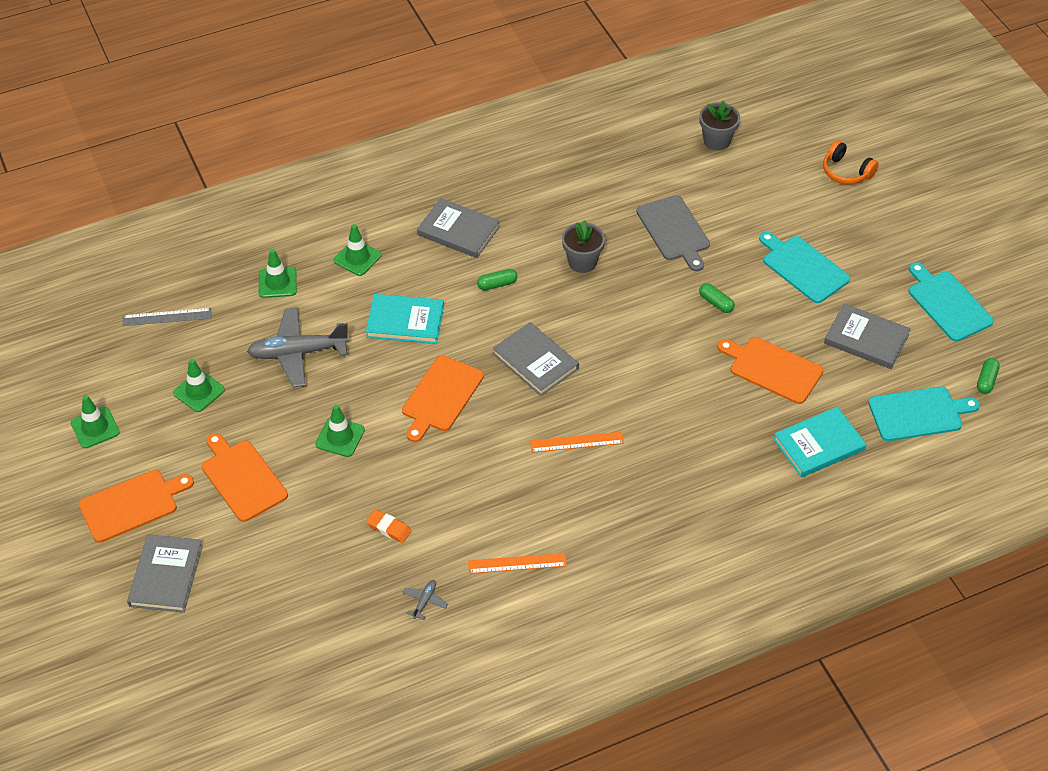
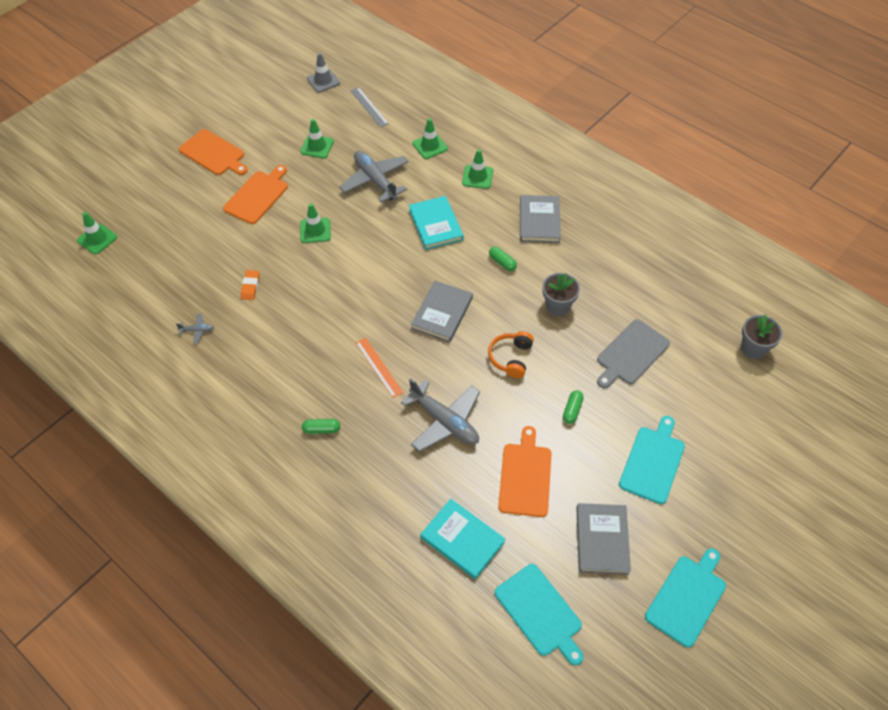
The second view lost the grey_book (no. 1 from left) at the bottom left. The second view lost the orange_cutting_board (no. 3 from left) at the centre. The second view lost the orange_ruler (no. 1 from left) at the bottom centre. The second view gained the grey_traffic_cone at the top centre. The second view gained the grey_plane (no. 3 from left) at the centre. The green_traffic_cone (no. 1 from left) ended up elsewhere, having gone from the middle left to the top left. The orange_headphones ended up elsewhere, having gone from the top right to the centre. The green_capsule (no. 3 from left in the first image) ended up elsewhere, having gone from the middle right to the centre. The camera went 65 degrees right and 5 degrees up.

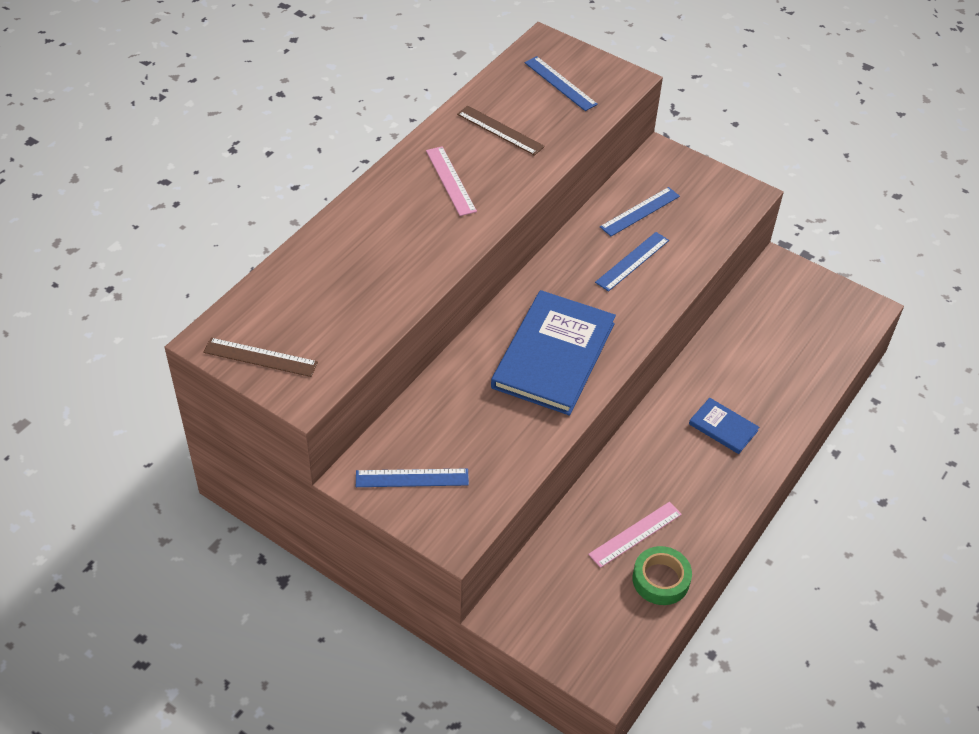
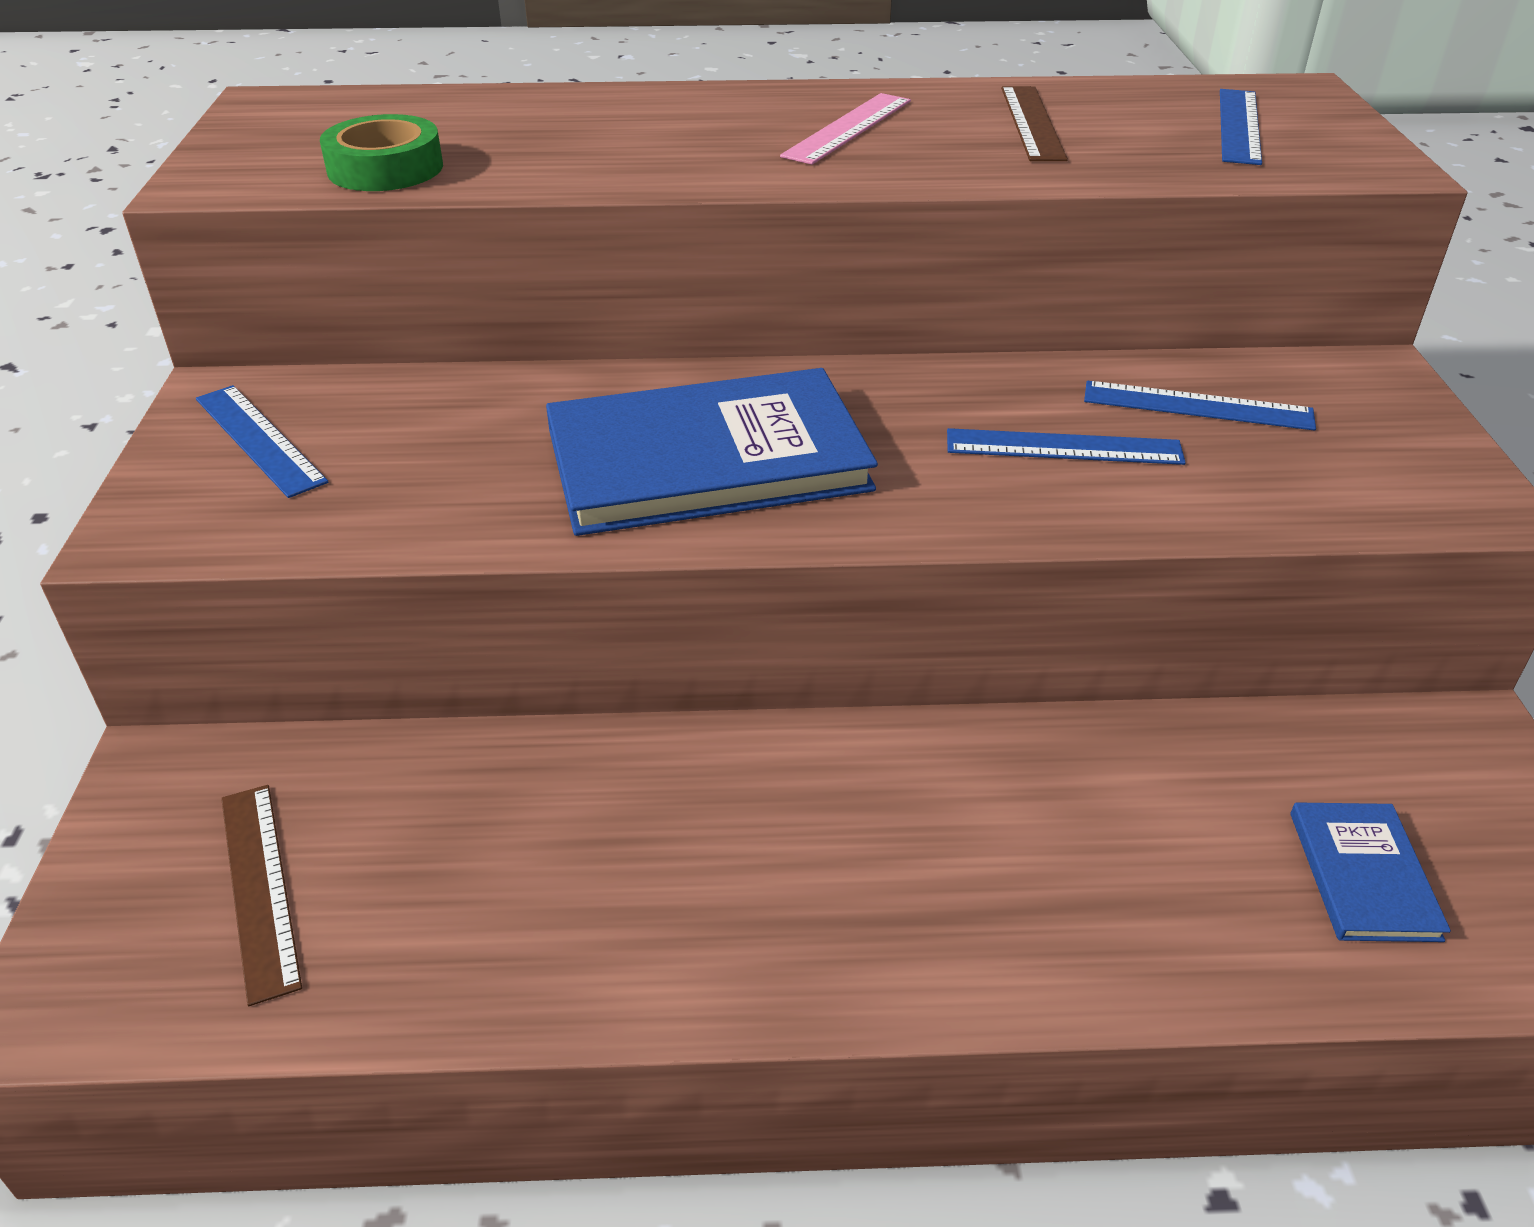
The second view lost the pink_ruler (no. 2 from left) at the bottom centre. The brown_ruler (no. 1 from left) ended up elsewhere, having gone from the middle left to the bottom left. The green_tape ended up elsewhere, having gone from the bottom right to the top left. The blue_book (no. 2 from left) ended up elsewhere, having gone from the middle right to the bottom right. The camera went 55 degrees right and 10 degrees down.

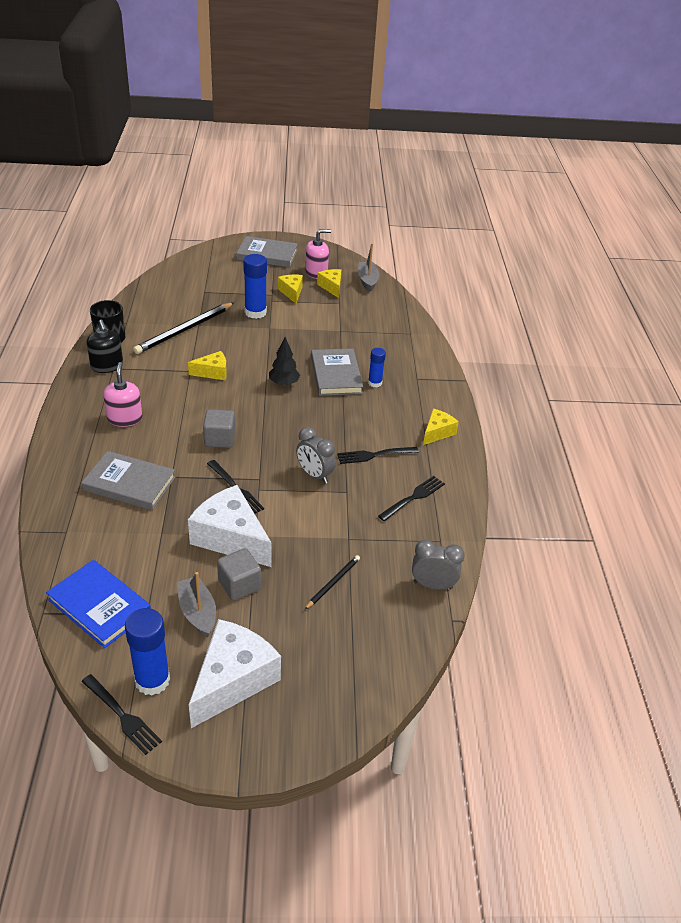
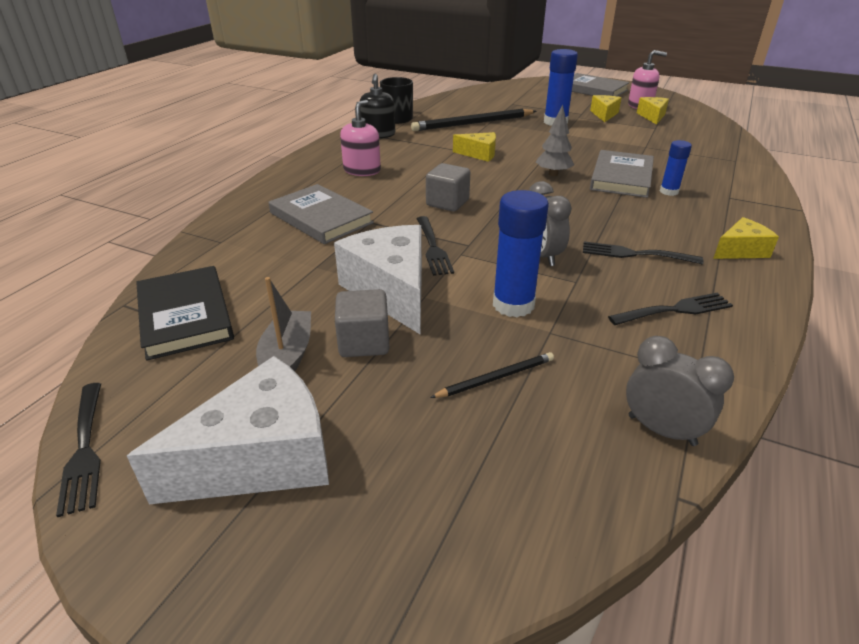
The second view lost the grey_boat (no. 2 from left) at the top centre. The blue_glue_stick (no. 1 from left) ended up elsewhere, having gone from the bottom left to the centre. What was the blue_book at the middle left turned into the black_book at the middle left. What was the black_tree at the centre turned into the grey_tree at the top centre. The camera went 30 degrees right and 5 degrees down.

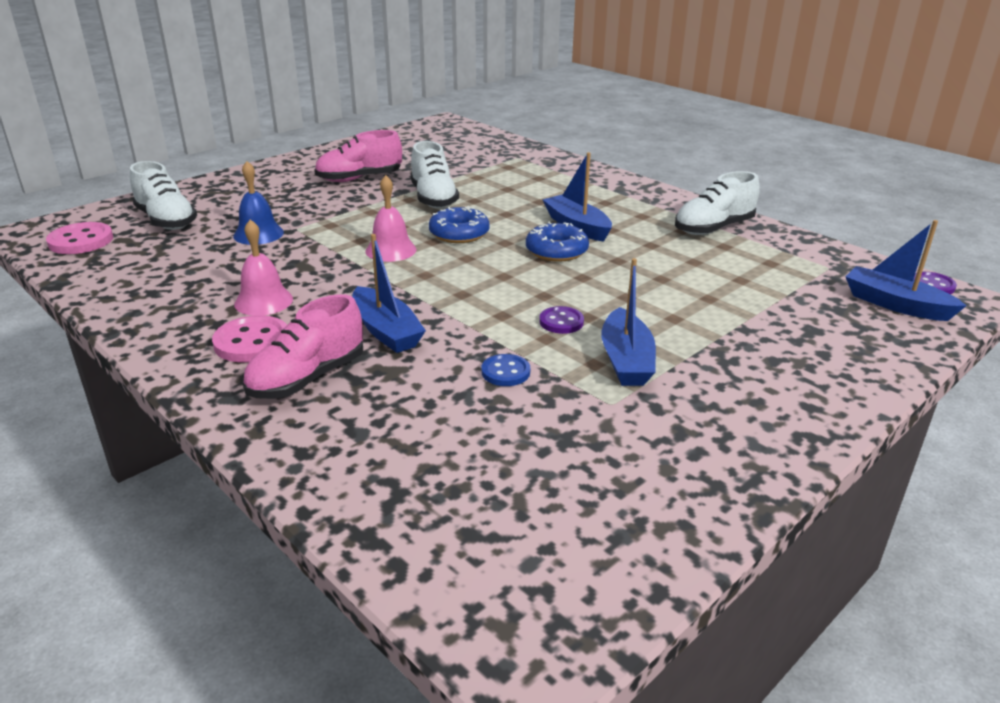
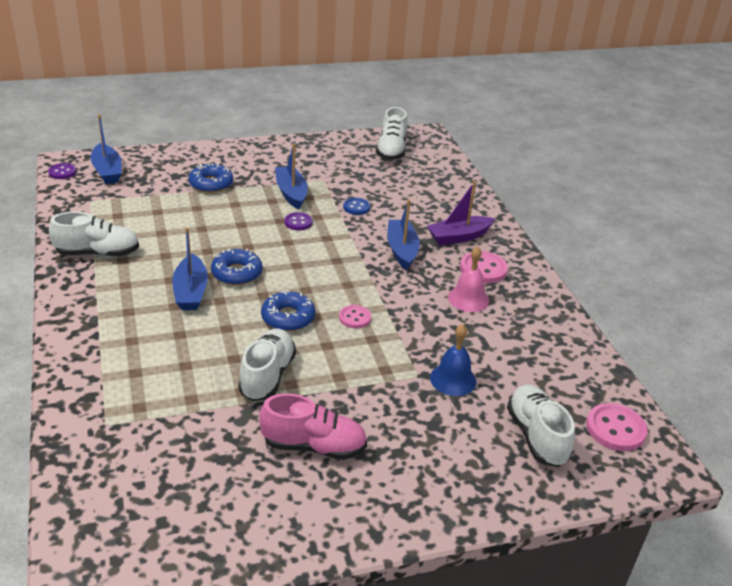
The second view gained the blue_donut (no. 1 from left) at the top left. The second view gained the white_shoe (no. 3 from left) at the top centre. Where the pink_shoe (no. 1 from left) stood at the middle left, the purple_boat came to stand at the centre. Where the pink_bell (no. 2 from left) stood at the top centre, the pink_button (no. 1 from left) came to stand at the centre. The blue_boat (no. 3 from left) at the centre ended up facing another way, 45 degrees counterclockwise from before. The camera went 155 degrees left and 5 degrees up.

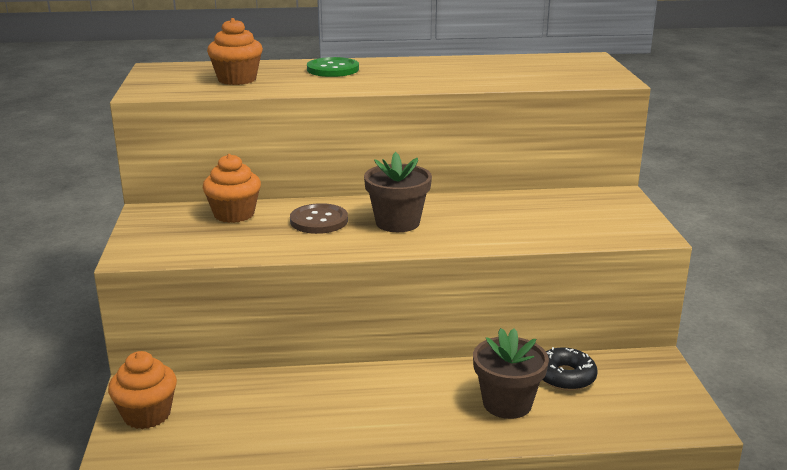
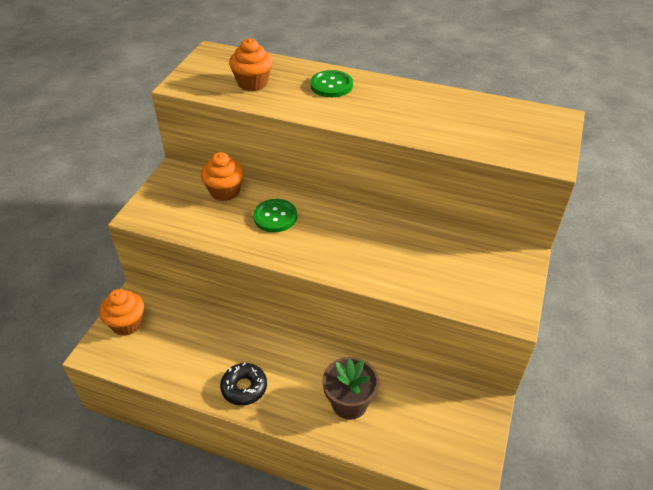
The second view lost the brown_flower_pot (no. 1 from left) at the centre. The black_donut ended up elsewhere, having gone from the bottom right to the bottom centre. What was the brown_button at the centre turned into the green_button (no. 1 from left) at the centre. The camera went 25 degrees right and 20 degrees up.

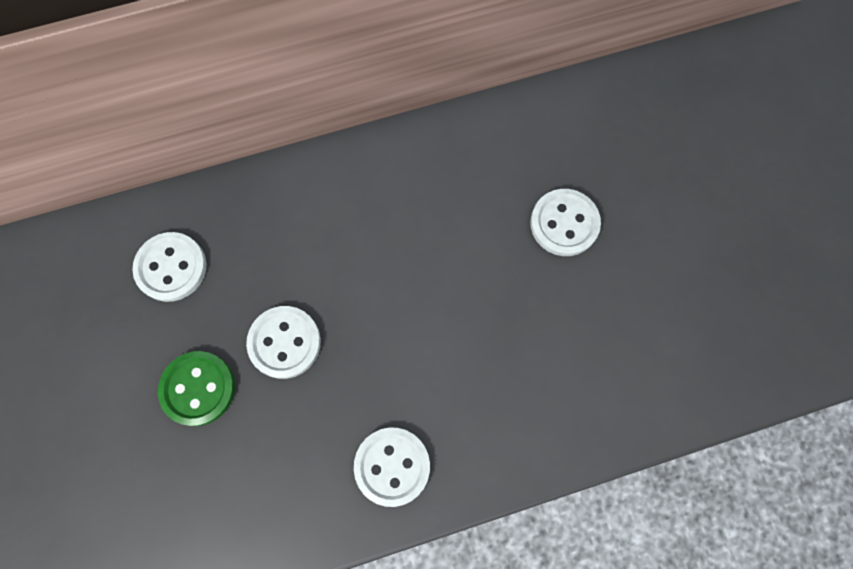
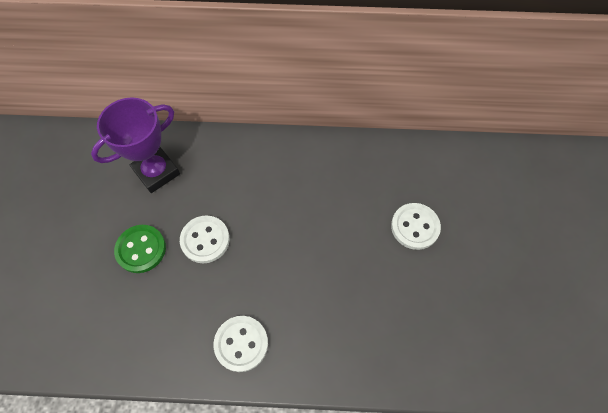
Where the white_button (no. 1 from left) stood at the middle left, the purple_trophy came to stand at the middle left. The camera went 20 degrees right and 10 degrees down.

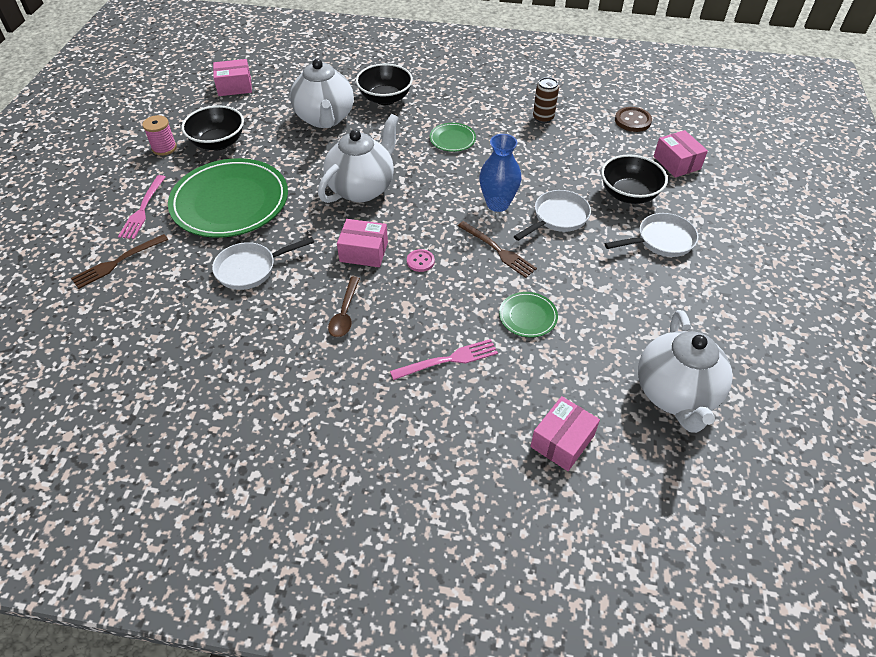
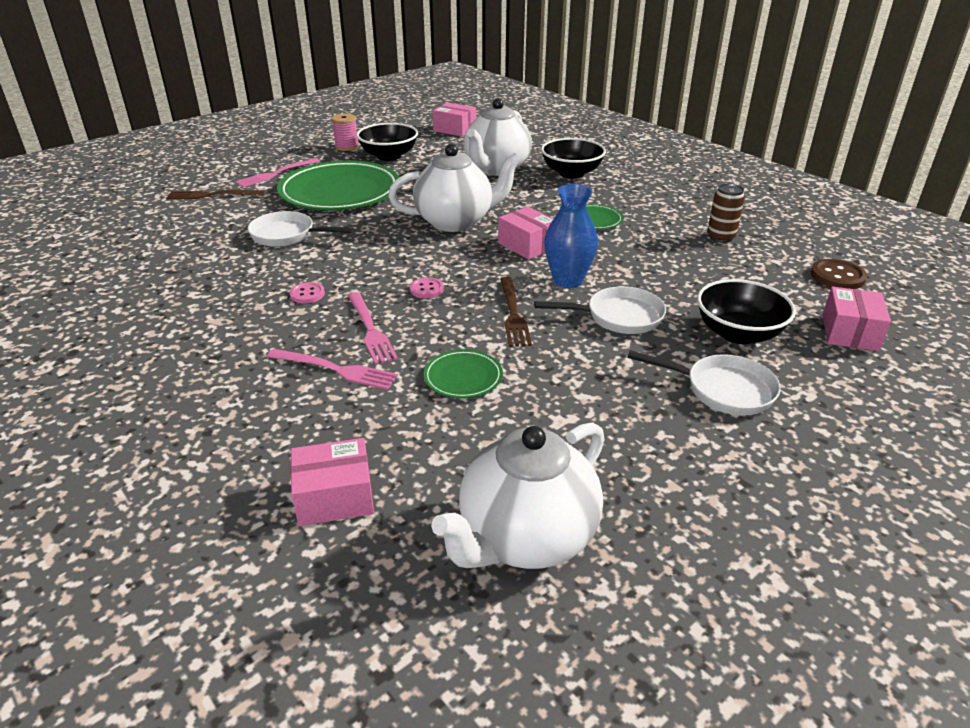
The second view gained the pink_fork (no. 3 from left) at the centre. The pink_box (no. 2 from left in the first image) ended up elsewhere, having gone from the centre to the top centre. Where the brown_spoon stood at the centre, the pink_button (no. 1 from left) came to stand at the middle left. The camera went 40 degrees right and 15 degrees down.

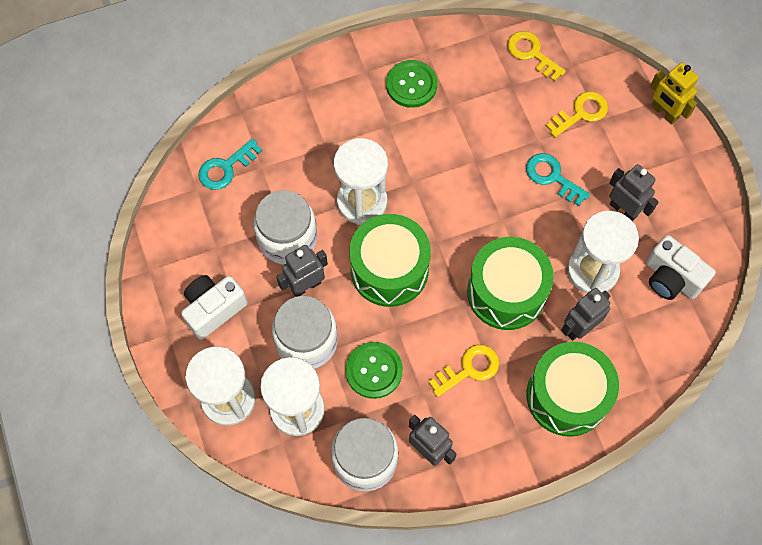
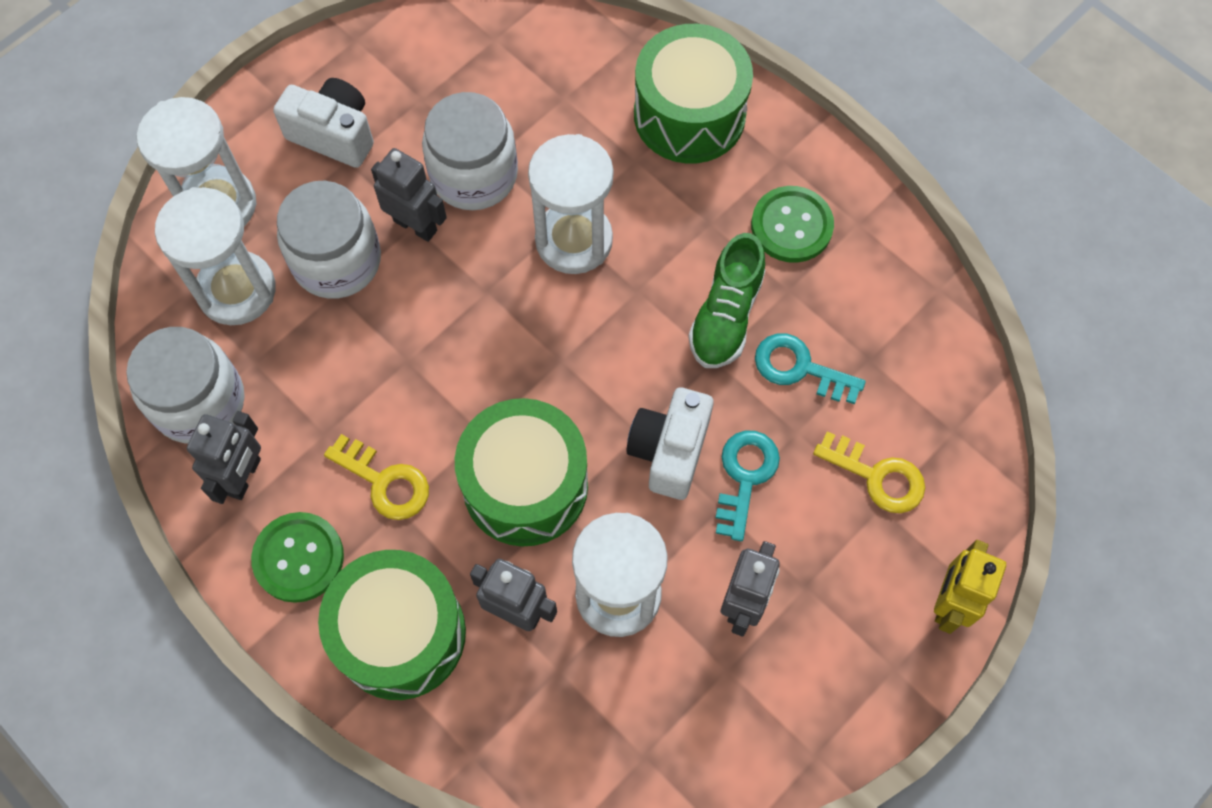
The second view lost the yellow_key (no. 2 from left) at the top right. The second view gained the green_shoe at the centre. The turquoise_key (no. 1 from left in the first image) ended up elsewhere, having gone from the top left to the middle right. The green_button (no. 1 from left) ended up elsewhere, having gone from the bottom centre to the bottom left. The green_drum (no. 1 from left in the first image) ended up elsewhere, having gone from the centre to the top centre. The white_camera (no. 2 from left) ended up elsewhere, having gone from the middle right to the centre. The camera went 65 degrees right and 0 degrees up.

